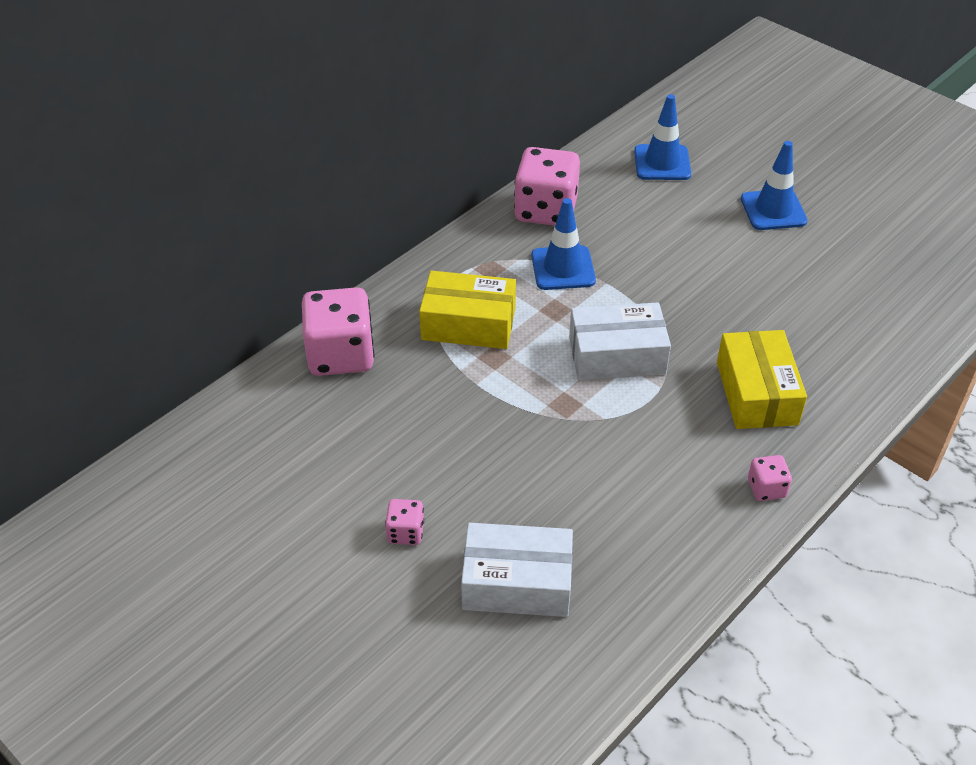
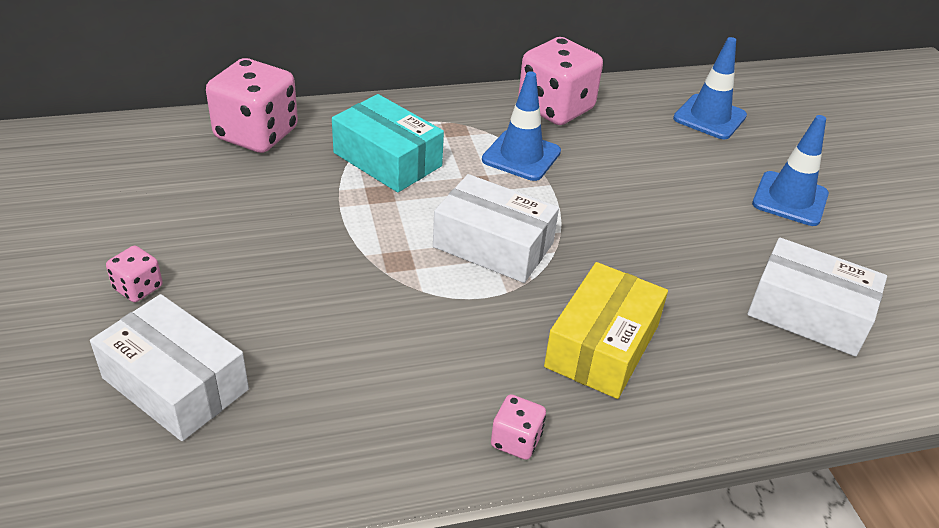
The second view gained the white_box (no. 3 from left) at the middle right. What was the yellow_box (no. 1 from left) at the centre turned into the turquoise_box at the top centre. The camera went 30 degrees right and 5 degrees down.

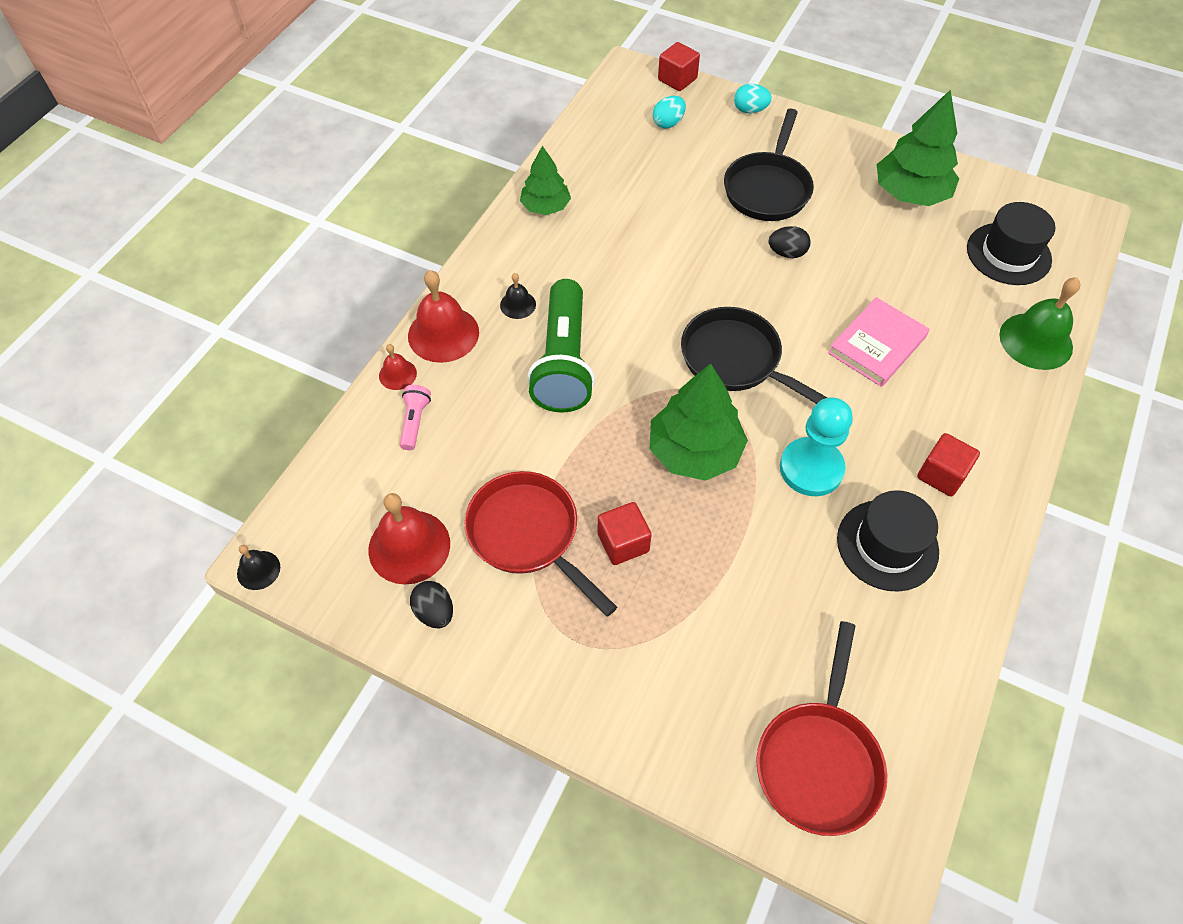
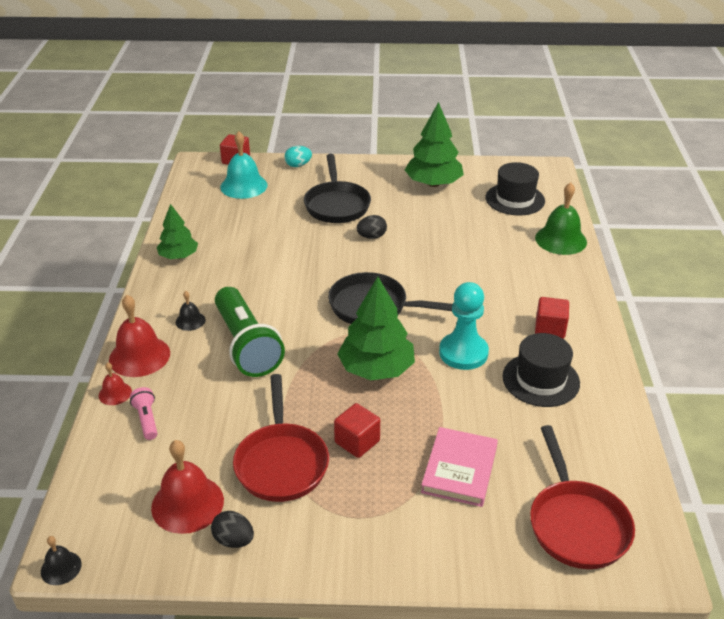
The pink_book ended up elsewhere, having gone from the middle right to the bottom centre. Where the turquoise_egg (no. 1 from left) stood at the top centre, the turquoise_bell came to stand at the top centre. The red_pan (no. 1 from left) at the centre ended up facing another way, 120 degrees counterclockwise from before. The camera went 25 degrees left and 20 degrees down.

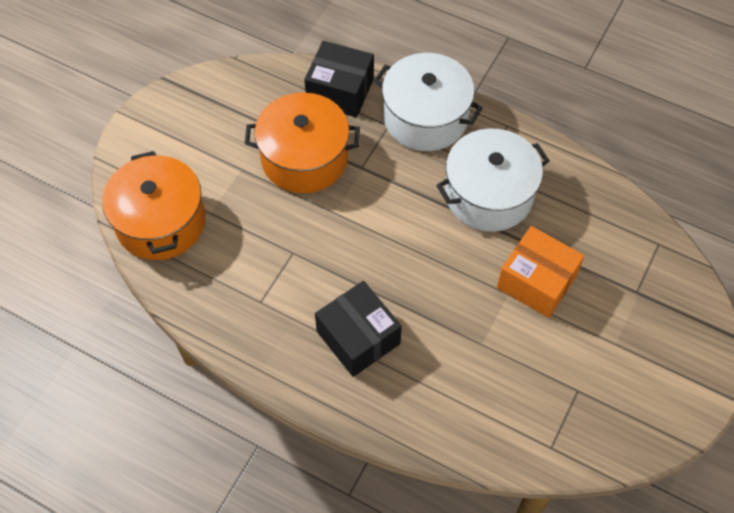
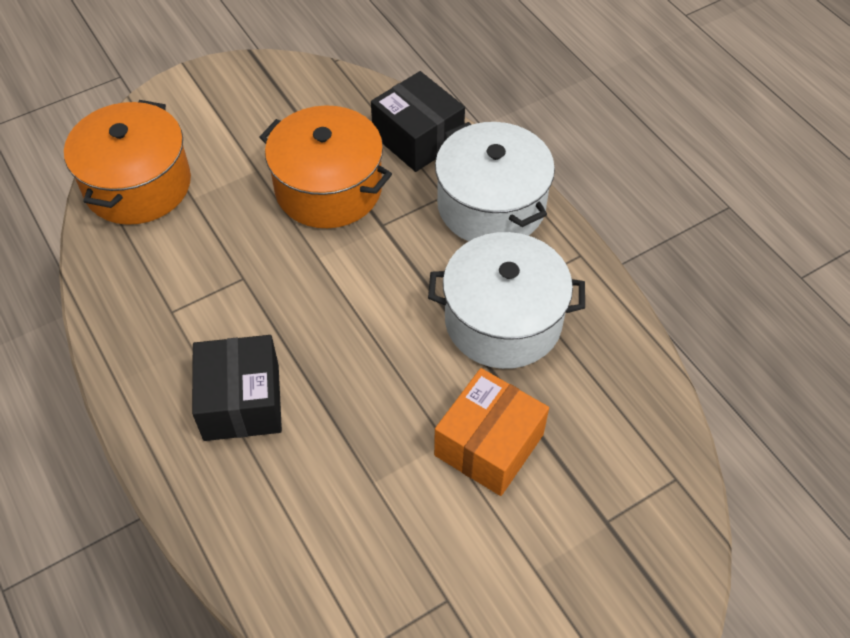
The orange_box at the middle right ended up facing another way, 60 degrees clockwise from before. The camera went 30 degrees right and 5 degrees down.

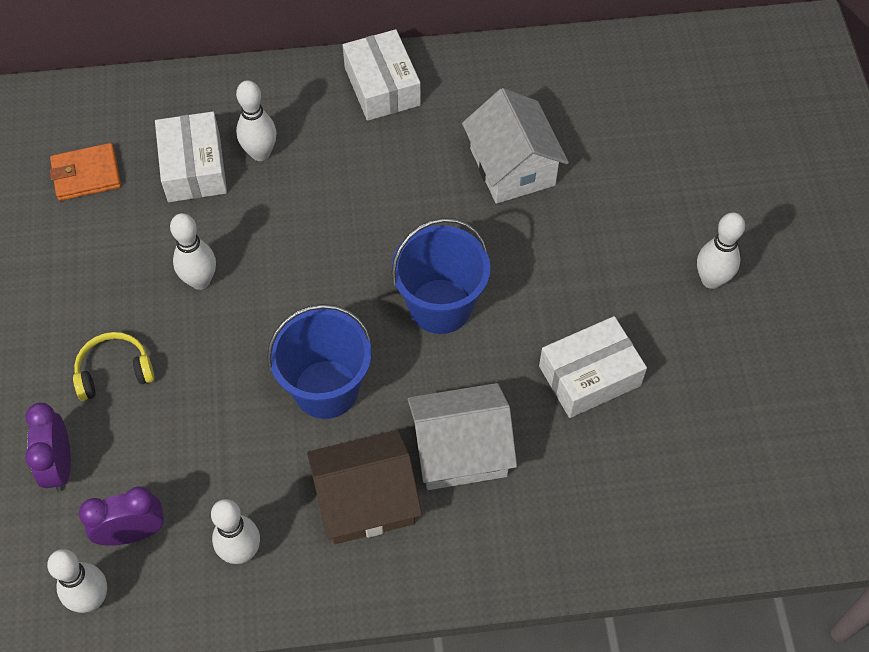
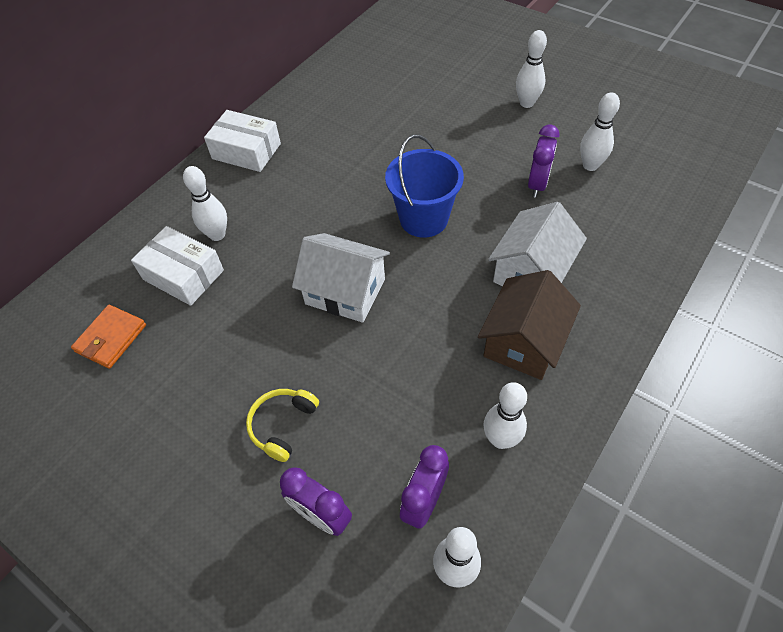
The second view lost the blue_bucket (no. 1 from left) at the centre. The white_bowling_pin (no. 2 from left in the first image) ended up elsewhere, having gone from the middle left to the top right. The white_house (no. 2 from left in the first image) ended up elsewhere, having gone from the top centre to the centre. Where the white_box (no. 3 from left) stood at the middle right, the purple_clock (no. 3 from left) came to stand at the top right. The camera went 45 degrees left and 5 degrees down.

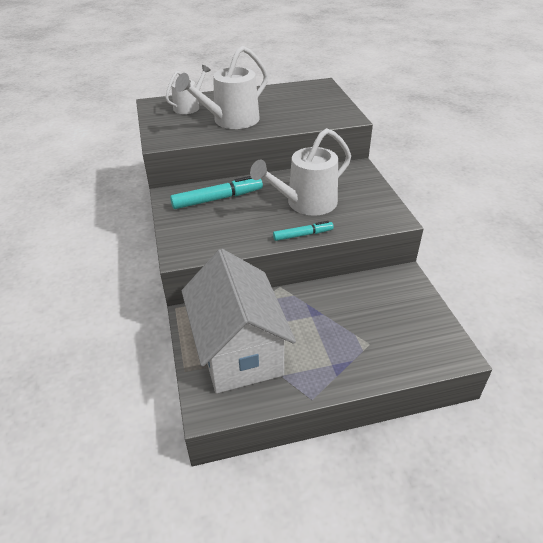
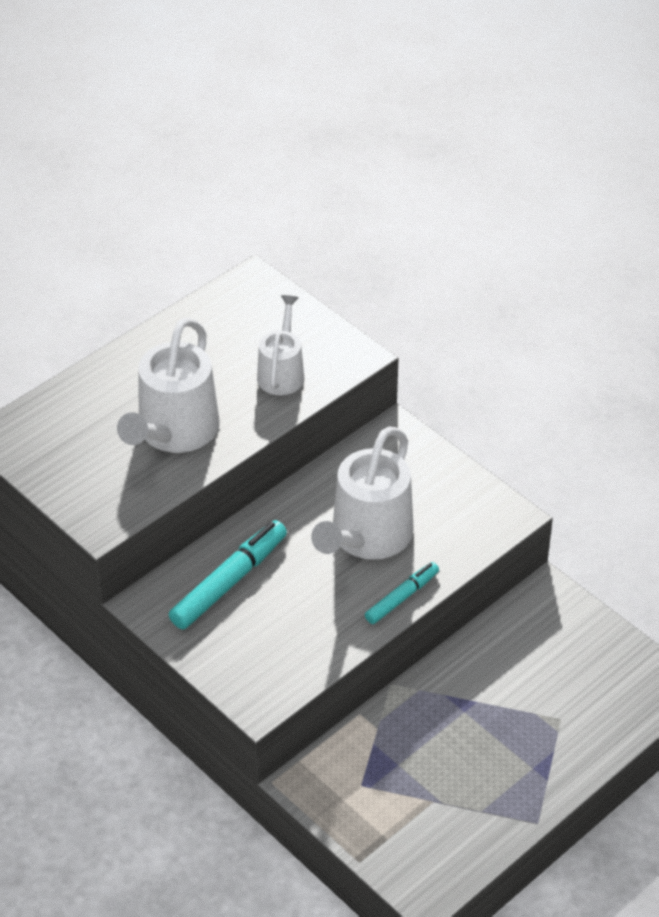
The second view lost the white_house at the centre. The white_watering_can (no. 1 from left in the first image) ended up elsewhere, having gone from the top centre to the centre. The camera went 30 degrees left and 5 degrees up.

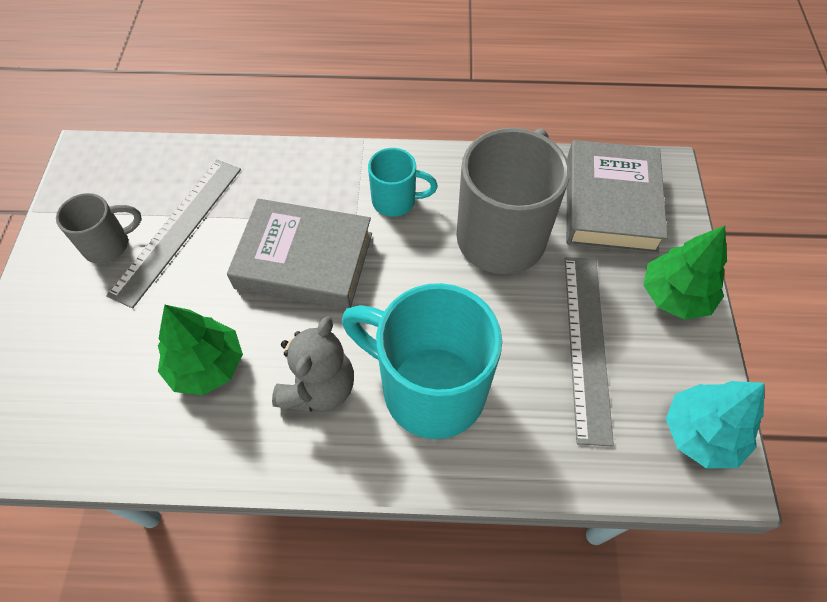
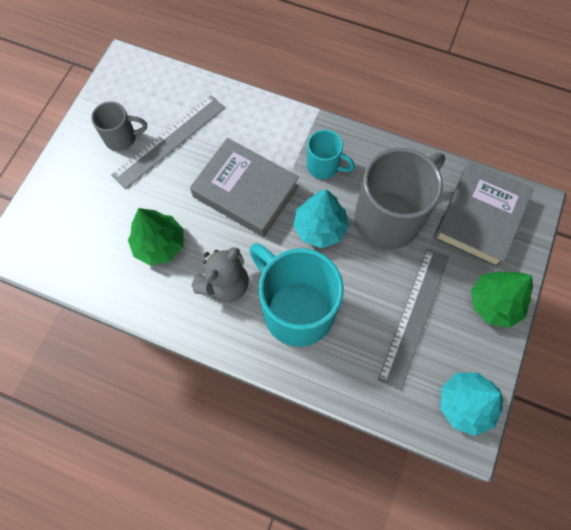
The second view gained the turquoise_tree (no. 1 from left) at the centre. The camera went 20 degrees right and 10 degrees up.

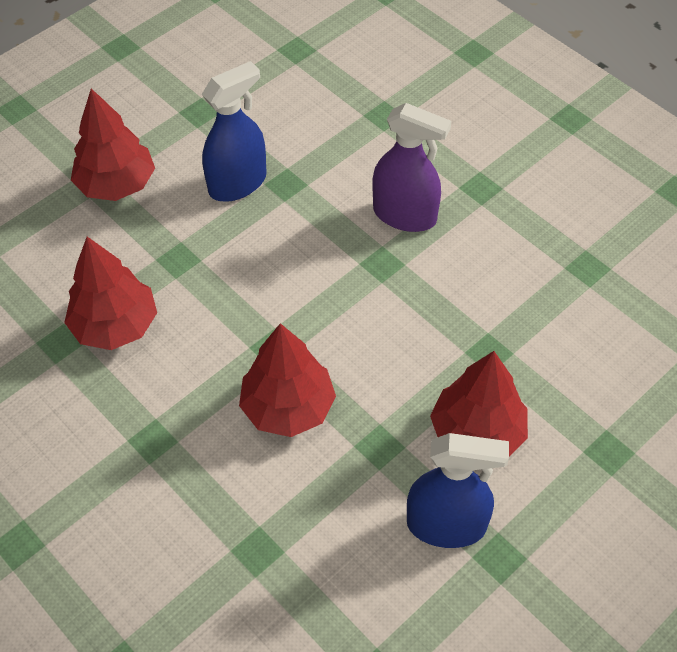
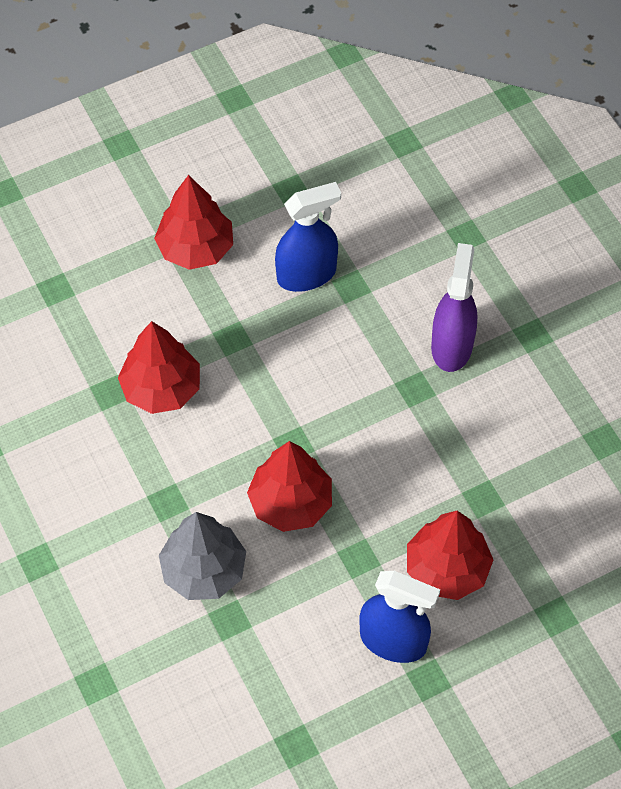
The second view gained the grey_tree at the bottom left. The purple_spray_bottle at the top centre ended up facing another way, 120 degrees counterclockwise from before. The camera went 15 degrees right and 5 degrees up.

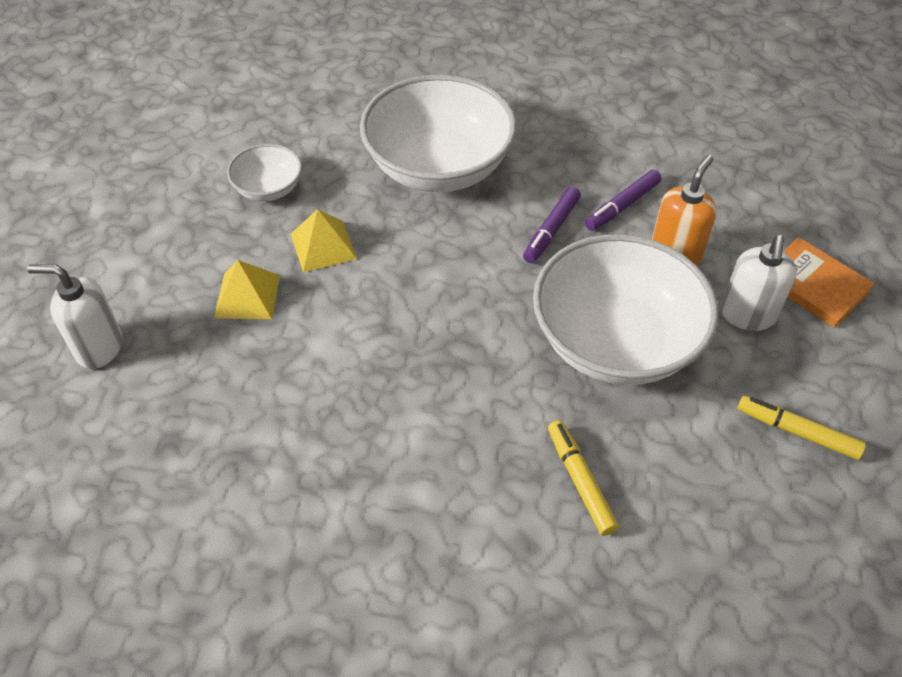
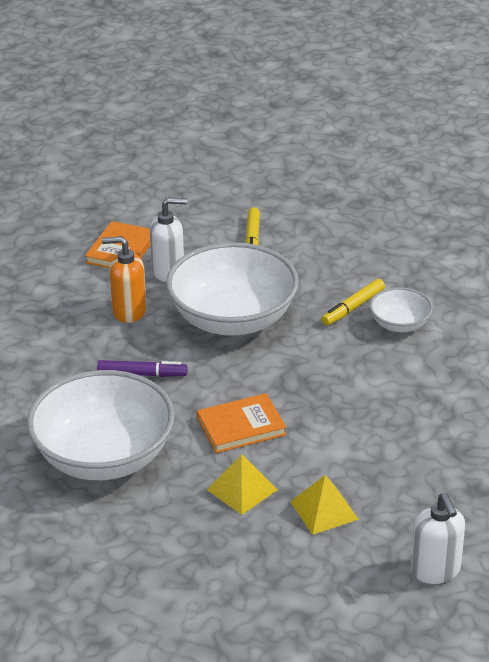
The second view lost the purple_marker (no. 2 from left) at the top right. The second view gained the orange_book (no. 2 from left) at the centre. The white_bowl (no. 1 from left in the first image) ended up elsewhere, having gone from the top left to the middle right. The camera went 115 degrees left and 15 degrees down.

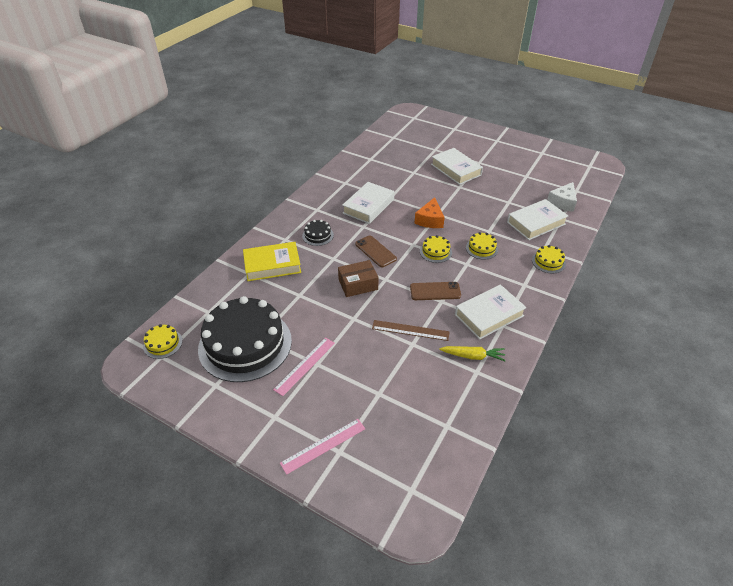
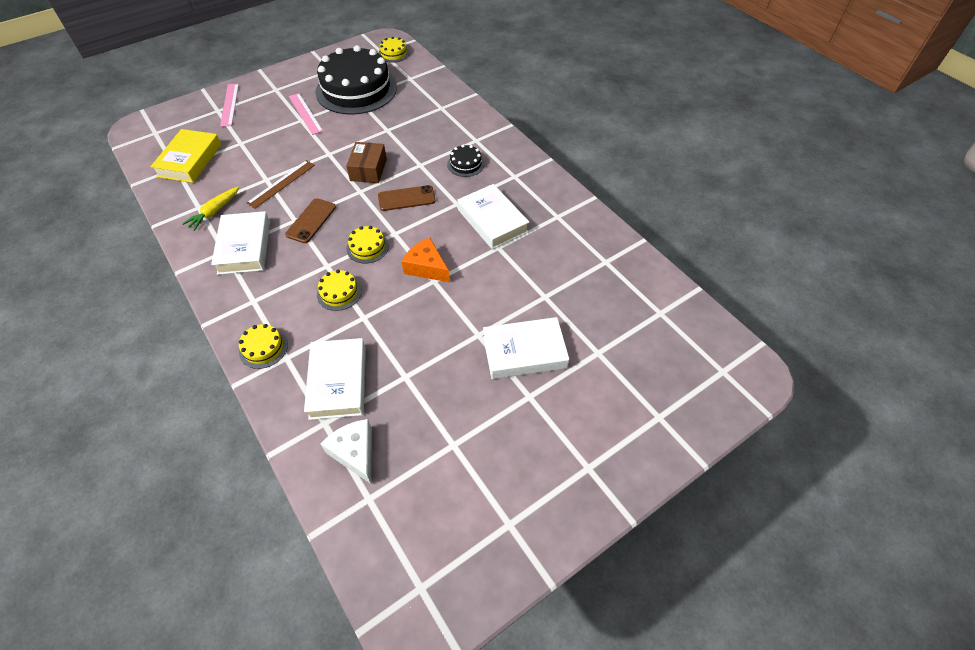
The yellow_book ended up elsewhere, having gone from the centre to the top left. The camera went 115 degrees right and 10 degrees up.

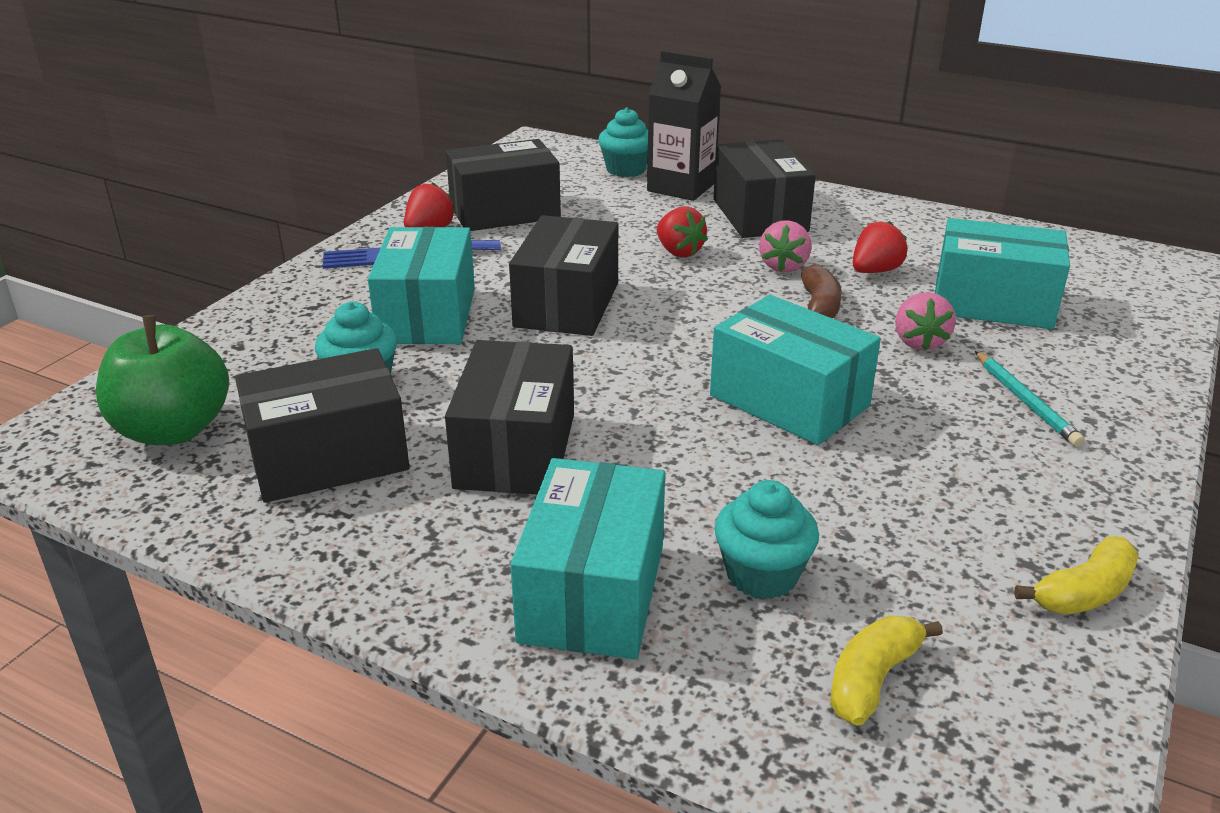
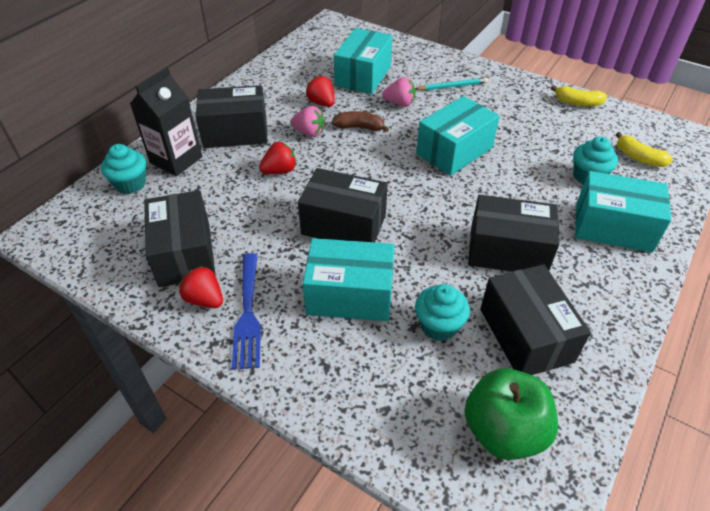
The yellow_banana (no. 2 from left in the first image) at the bottom right ended up facing another way, 135 degrees clockwise from before. The camera went 85 degrees left and 15 degrees up.

